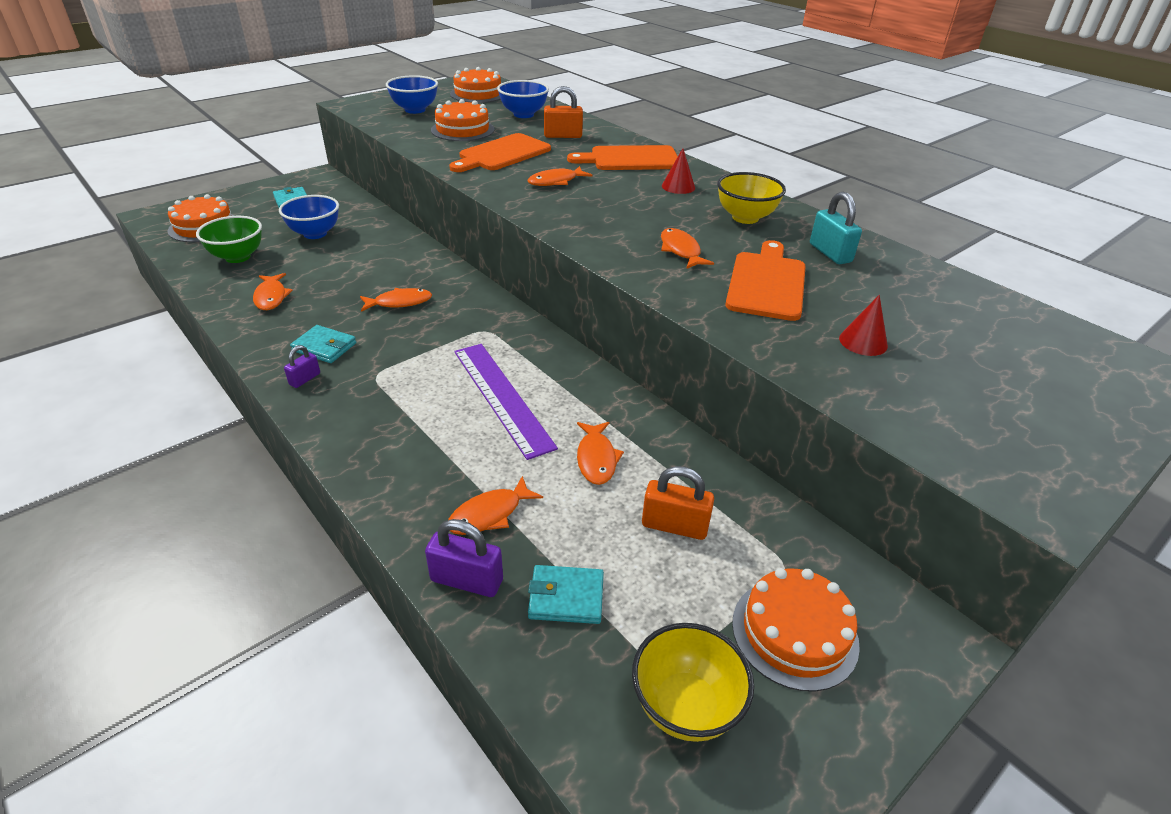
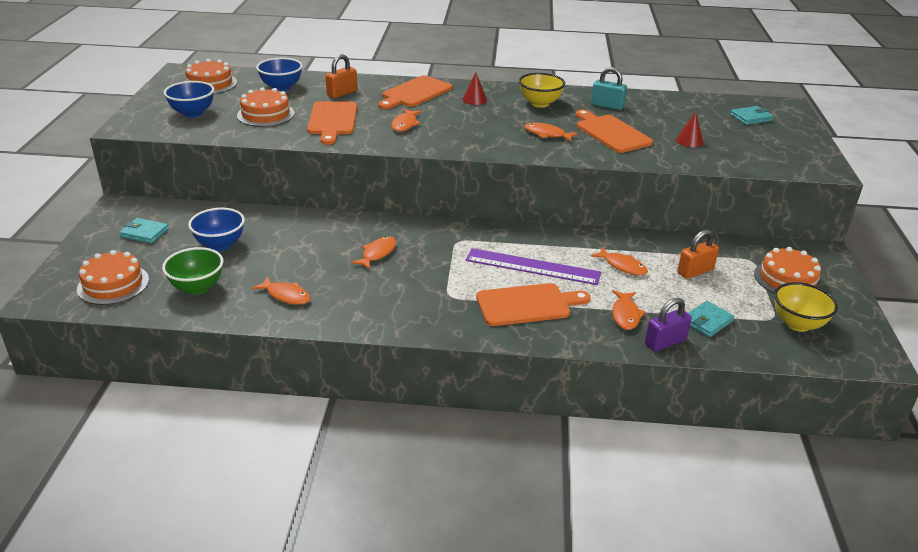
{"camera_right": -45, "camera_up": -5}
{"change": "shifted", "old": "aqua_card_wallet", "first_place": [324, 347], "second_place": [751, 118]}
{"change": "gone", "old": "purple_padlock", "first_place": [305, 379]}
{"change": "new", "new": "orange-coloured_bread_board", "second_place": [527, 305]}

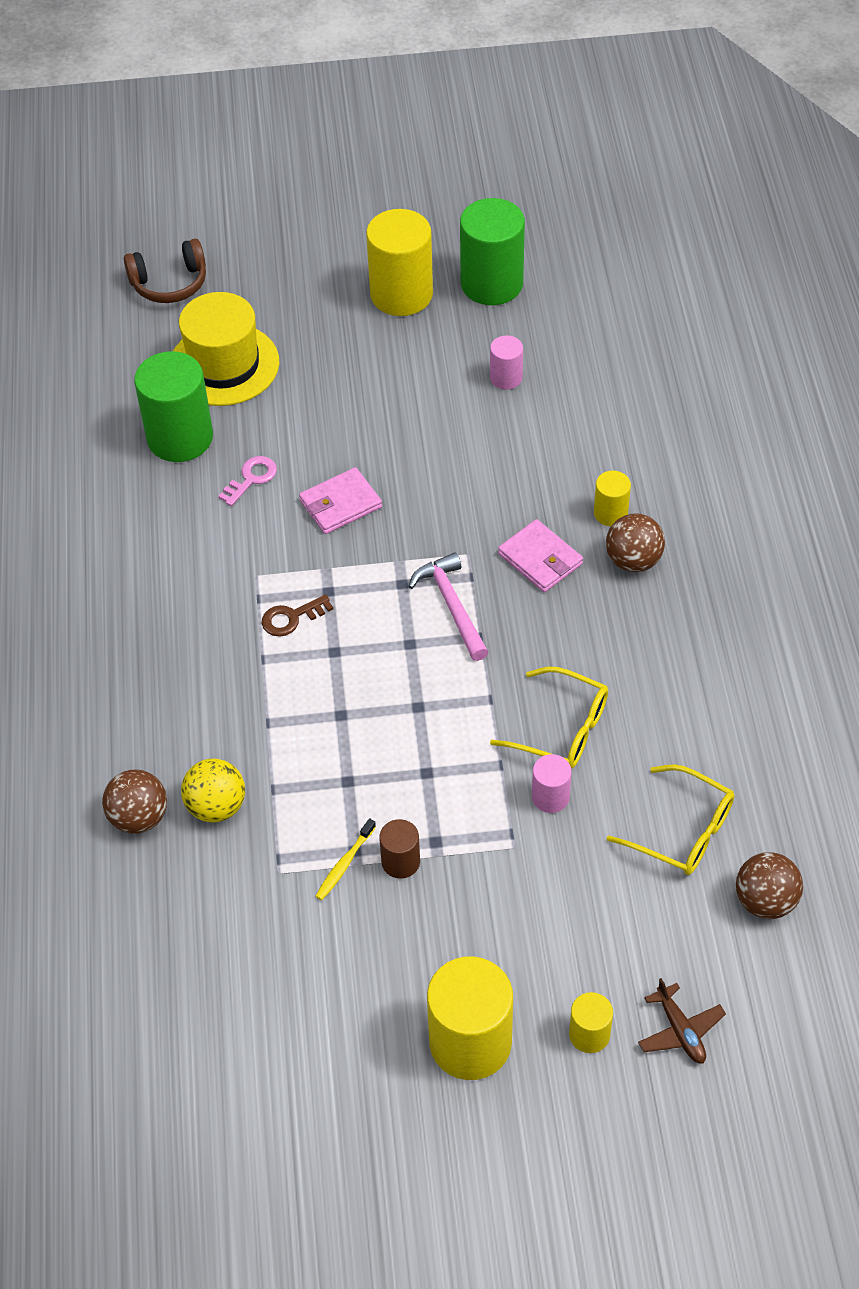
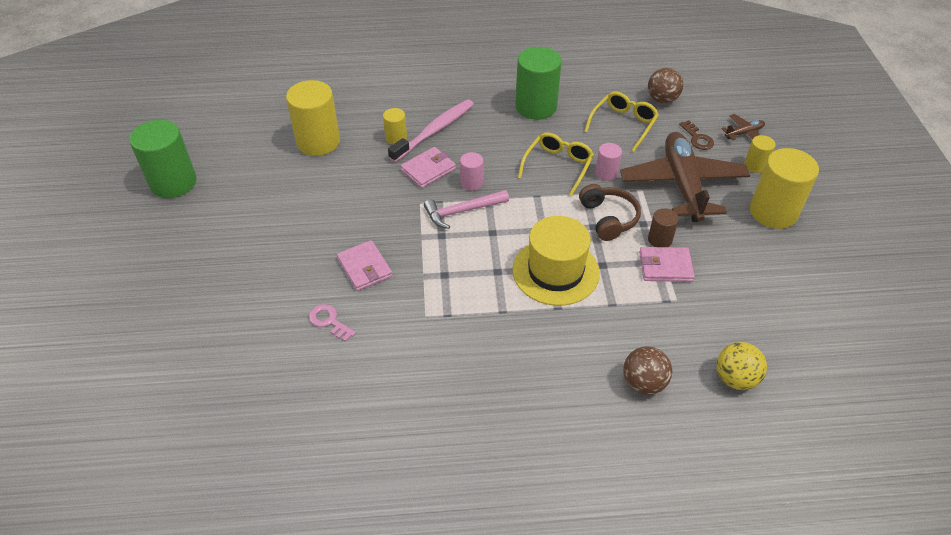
{"camera_right": -90, "camera_up": -5}
{"change": "shifted", "old": "yellow_cylinder_shape", "first_place": [401, 294], "second_place": [318, 142]}
{"change": "shifted", "old": "dark_brown_headphones", "first_place": [169, 283], "second_place": [608, 218]}
{"change": "shifted", "old": "yellow_tall_hat", "first_place": [224, 365], "second_place": [555, 271]}
{"change": "shifted", "old": "pink_cylinder_shape", "first_place": [506, 378], "second_place": [471, 183]}
{"change": "shifted", "old": "green_cylinder_shape", "first_place": [180, 438], "second_place": [536, 107]}
{"change": "swapped", "old": "dark_brown_play_ball", "new": "pink_toothbrush", "first_place": [633, 560], "second_place": [434, 131]}
{"change": "shifted", "old": "dark_brown_door_key", "first_place": [291, 618], "second_place": [697, 138]}
{"change": "shifted", "old": "yellow_play_ball", "first_place": [216, 806], "second_place": [735, 378]}
{"change": "swapped", "old": "yellow_toothbrush", "new": "pink_card_wallet", "first_place": [344, 864], "second_place": [665, 267]}
{"change": "new", "new": "dark_brown_toy_plane", "second_place": [682, 184]}

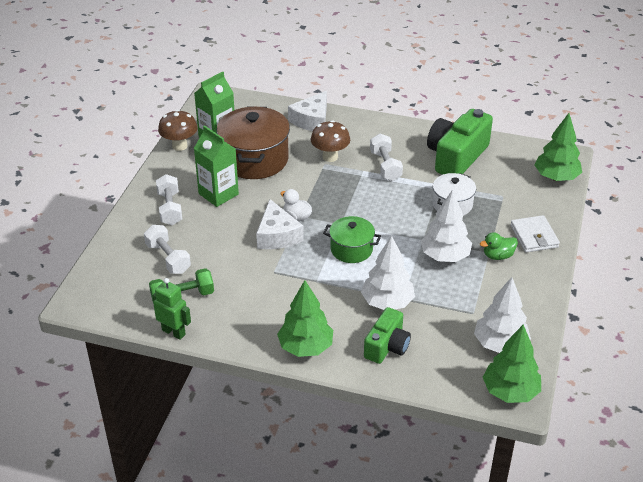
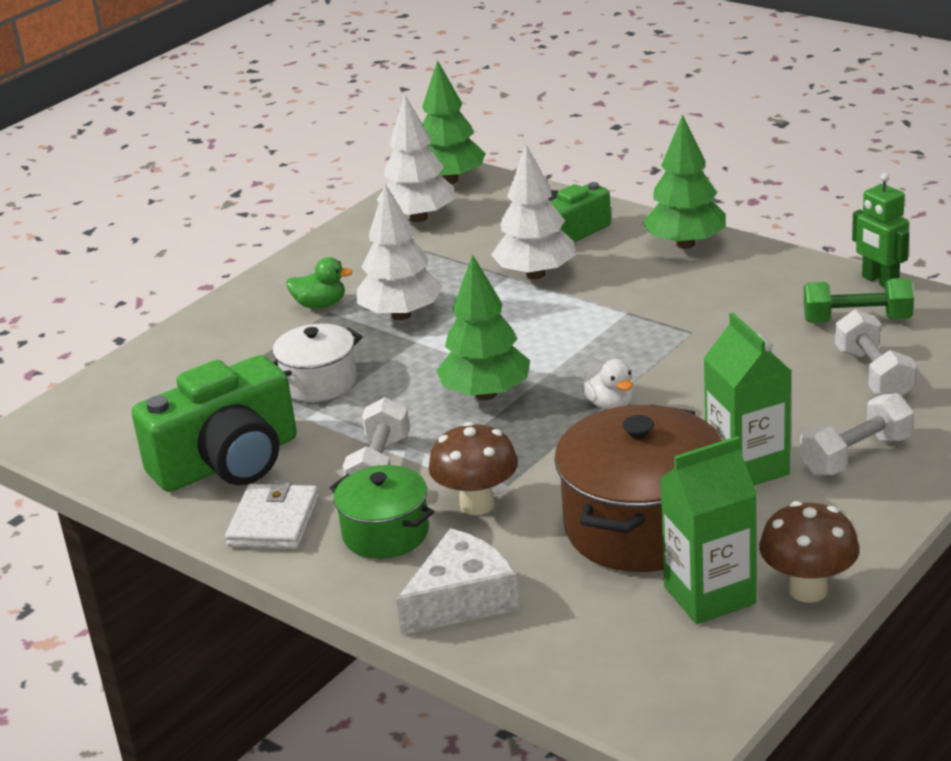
{"camera_right": -155, "camera_up": -10}
{"change": "shifted", "old": "green_toy_tree", "first_place": [556, 177], "second_place": [486, 394]}
{"change": "rotated", "old": "pure_white_dumbbell", "first_place": [170, 208], "second_place": [856, 455], "degrees": 45}
{"change": "gone", "old": "pure_white_piece_of_cheese", "first_place": [277, 235]}
{"change": "shifted", "old": "pure_white_card_wallet", "first_place": [534, 236], "second_place": [274, 522]}
{"change": "shifted", "old": "green_cooking_pot", "first_place": [351, 249], "second_place": [385, 533]}

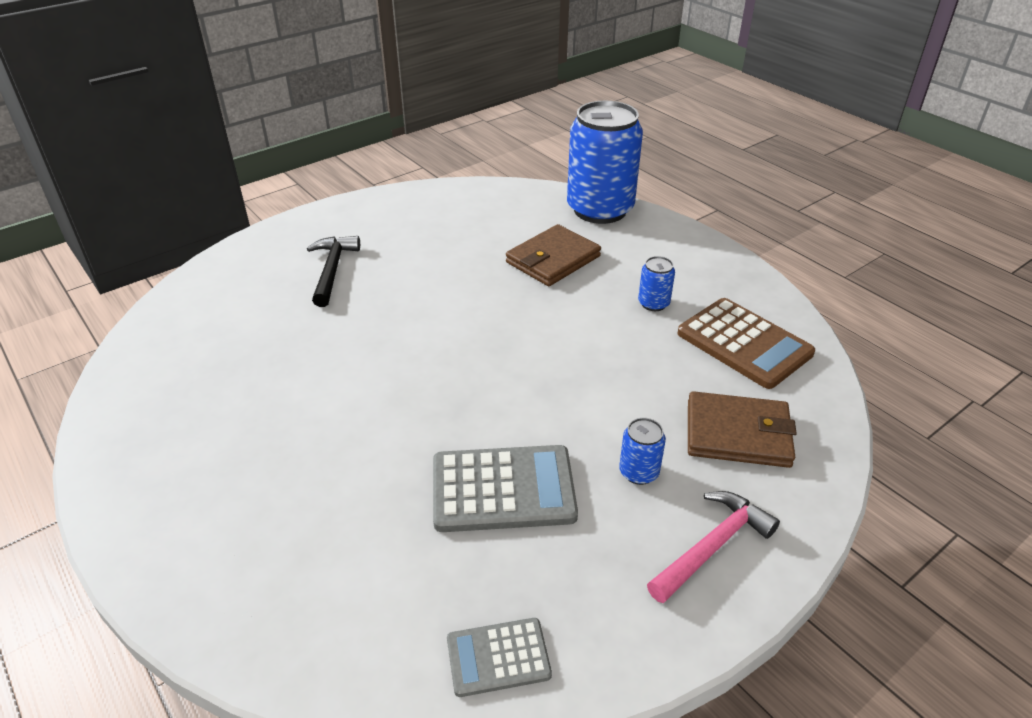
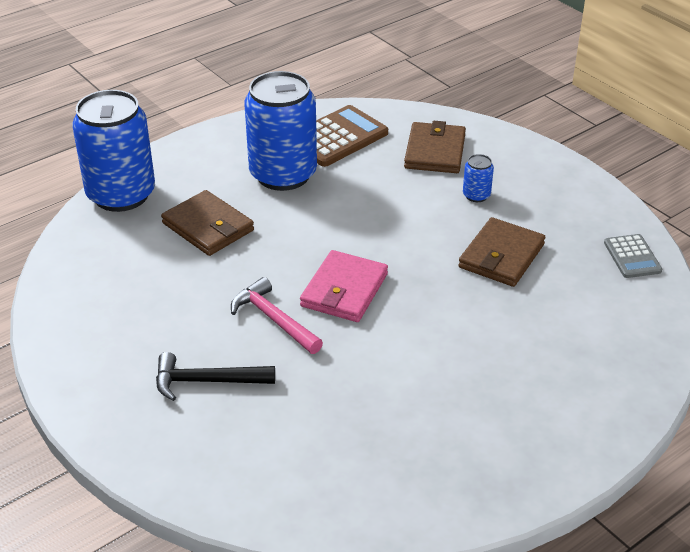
{"camera_right": -90, "camera_up": 0}
{"change": "scaled", "old": "royal_blue_soda_can", "first_place": [653, 303], "second_place": [283, 174], "factor": 2.47}
{"change": "swapped", "old": "gray_calculator", "new": "dark_brown_card_wallet", "first_place": [503, 489], "second_place": [501, 256]}
{"change": "shifted", "old": "pink_carpenter's_hammer", "first_place": [712, 546], "second_place": [274, 319]}
{"change": "new", "new": "pink_card_wallet", "second_place": [344, 290]}

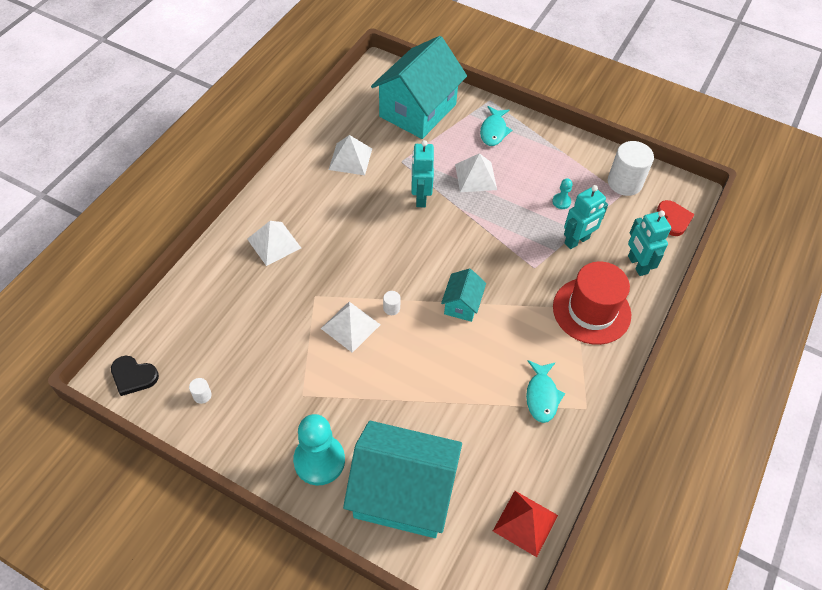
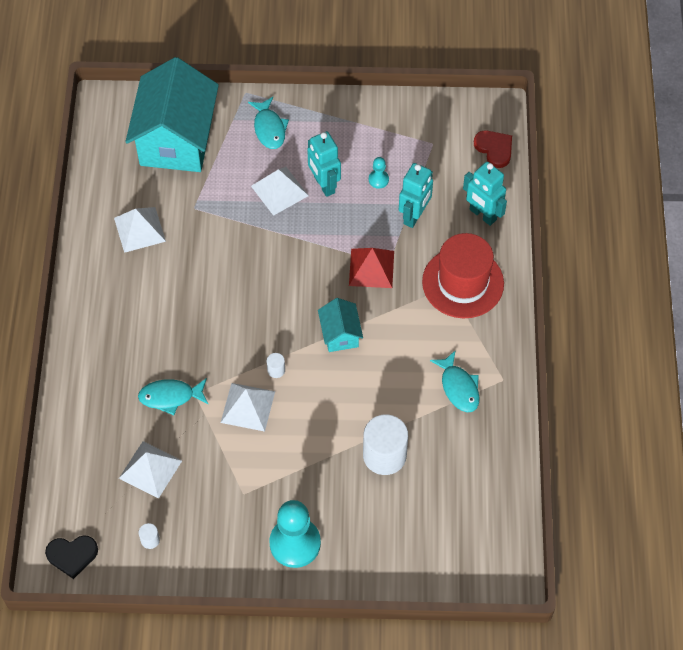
{"camera_right": -25, "camera_up": 5}
{"change": "shifted", "old": "aqua_toy_robot", "first_place": [420, 197], "second_place": [324, 185]}
{"change": "shifted", "old": "pure_white_cylinder_shape", "first_place": [624, 183], "second_place": [384, 455]}
{"change": "shifted", "old": "pure_white_pyramid", "first_place": [274, 243], "second_place": [150, 469]}
{"change": "gone", "old": "aqua_cottage", "first_place": [403, 493]}
{"change": "shifted", "old": "crimson_pyramid", "first_place": [525, 523], "second_place": [371, 268]}
{"change": "new", "new": "aqua_fish_figure", "second_place": [170, 397]}

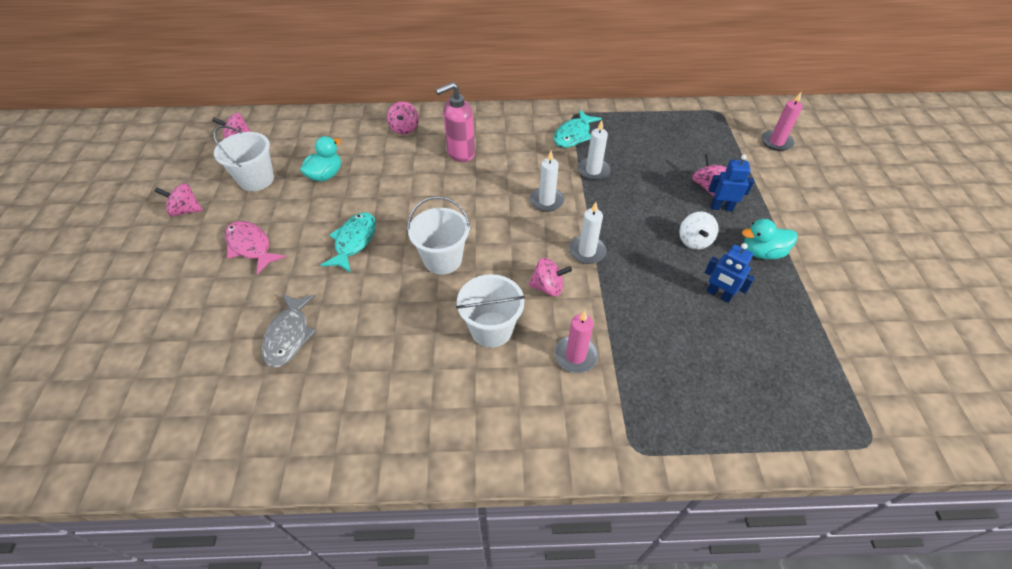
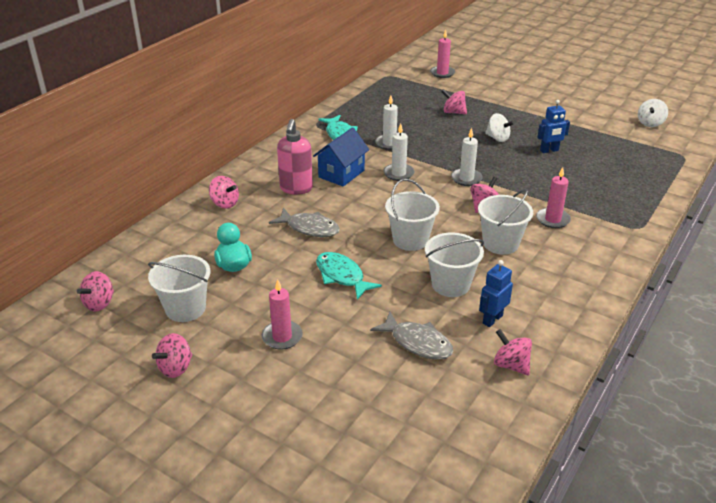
{"camera_right": -55, "camera_up": -15}
{"change": "shifted", "old": "royal_blue_toy_robot", "first_place": [721, 207], "second_place": [492, 319]}
{"change": "gone", "old": "aqua_rubber_duck", "first_place": [761, 252]}
{"change": "swapped", "old": "pink_fish_figure", "new": "pink_wax_candle", "first_place": [251, 246], "second_place": [282, 337]}
{"change": "new", "new": "pure_white_toy_top", "second_place": [650, 123]}
{"change": "new", "new": "royal_blue_cottage", "second_place": [341, 174]}
{"change": "new", "new": "gray_fish_figure", "second_place": [309, 228]}
{"change": "new", "new": "pure_white_bucket", "second_place": [450, 284]}
{"change": "new", "new": "pink_toy_top", "second_place": [511, 365]}

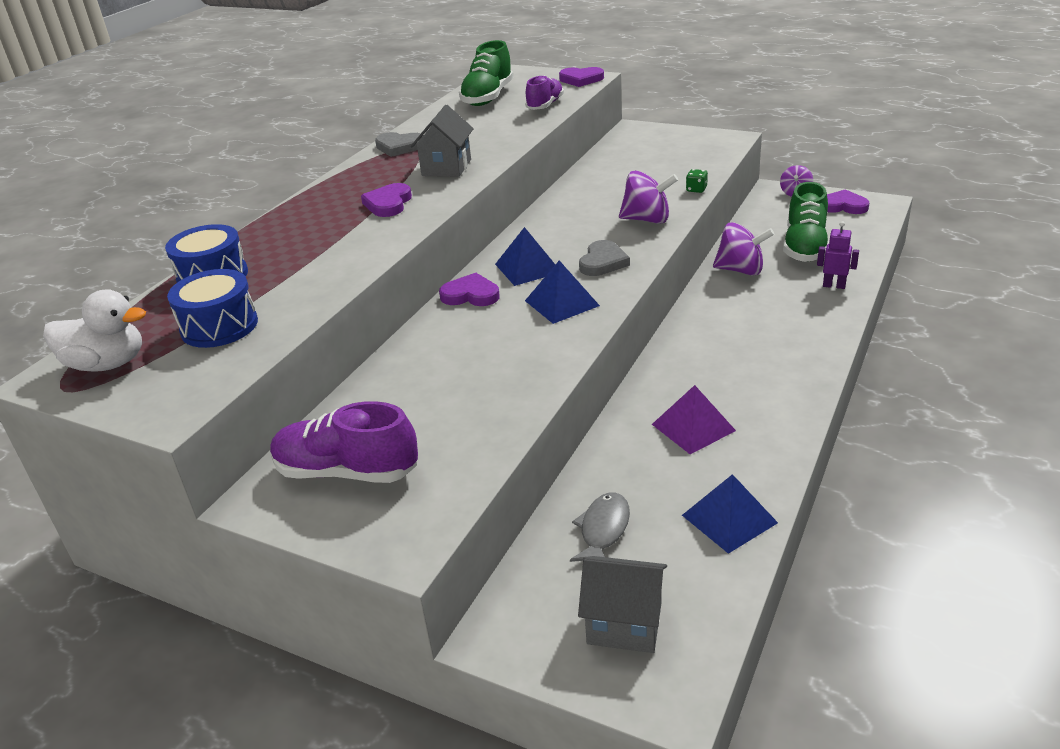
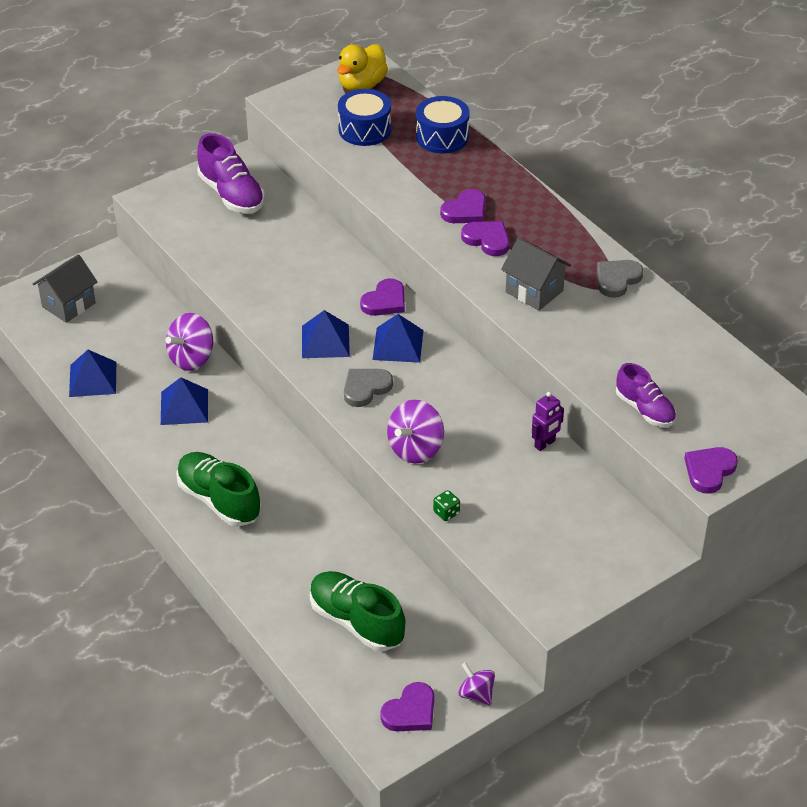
{"camera_right": 115, "camera_up": 10}
{"change": "shifted", "old": "green_sneaker", "first_place": [488, 97], "second_place": [219, 500]}
{"change": "shifted", "old": "purple_toy_robot", "first_place": [834, 285], "second_place": [545, 444]}
{"change": "shifted", "old": "purple_toy_top", "first_place": [740, 270], "second_place": [191, 358]}
{"change": "rotated", "old": "gray_heart", "first_place": [603, 262], "second_place": [365, 388], "degrees": 90}
{"change": "repainted", "old": "pure_white_rubber_duck", "new": "yellow_rubber_duck", "first_place": [107, 364], "second_place": [362, 85]}
{"change": "repainted", "old": "purple_pyramid", "new": "royal_blue_pyramid", "first_place": [693, 427], "second_place": [184, 406]}
{"change": "rotated", "old": "purple_sneaker", "first_place": [347, 472], "second_place": [231, 194], "degrees": 105}
{"change": "gone", "old": "gray_fish_figure", "first_place": [603, 530]}
{"change": "new", "new": "purple_heart", "second_place": [465, 211]}

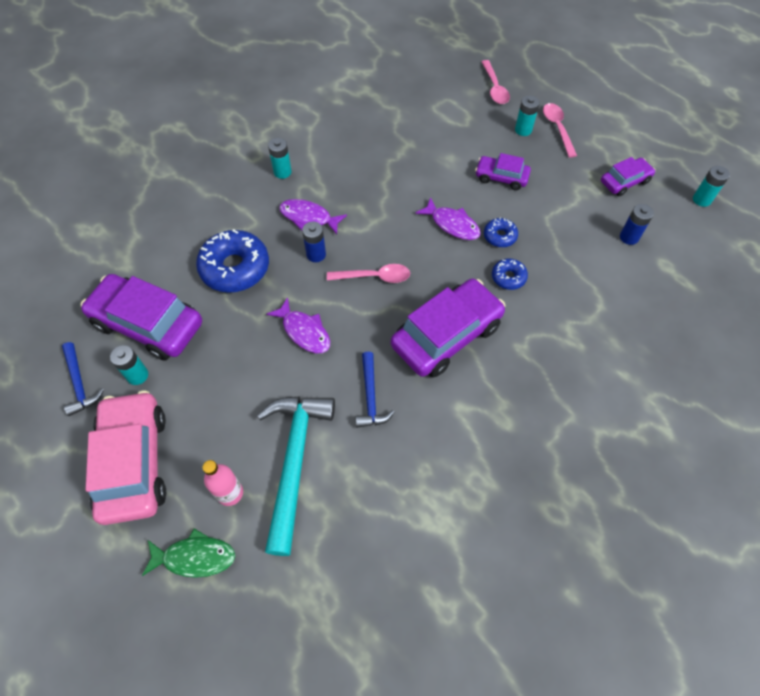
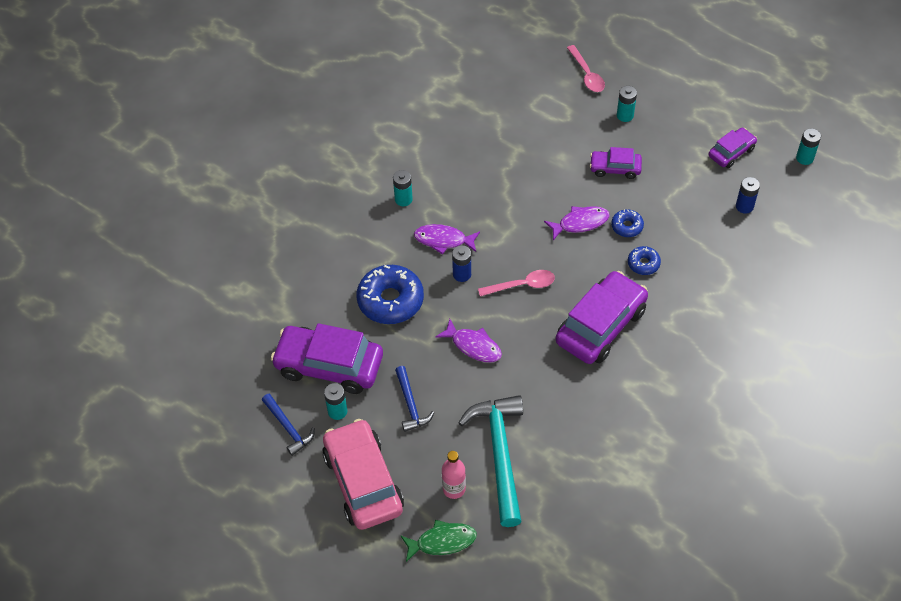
{"camera_right": -10, "camera_up": -5}
{"change": "gone", "old": "pink_tablespoon", "first_place": [557, 128]}
{"change": "rotated", "old": "purple_fish_figure", "first_place": [452, 224], "second_place": [580, 223], "degrees": -45}
{"change": "shifted", "old": "royal_blue_carpenter's_hammer", "first_place": [370, 397], "second_place": [411, 404]}

